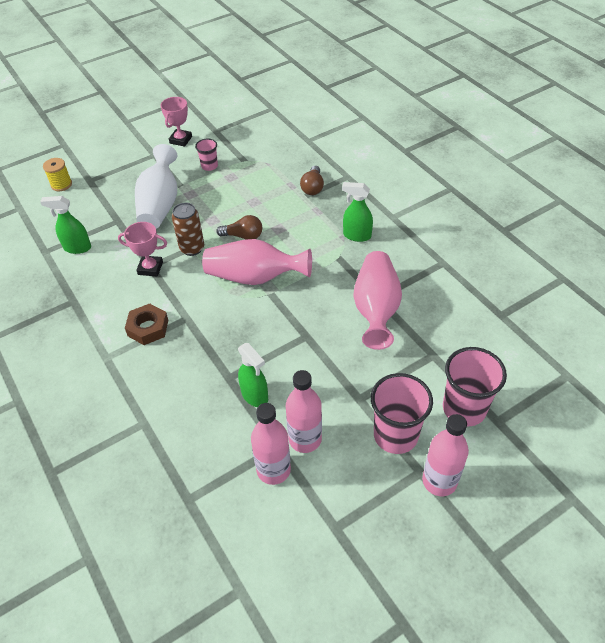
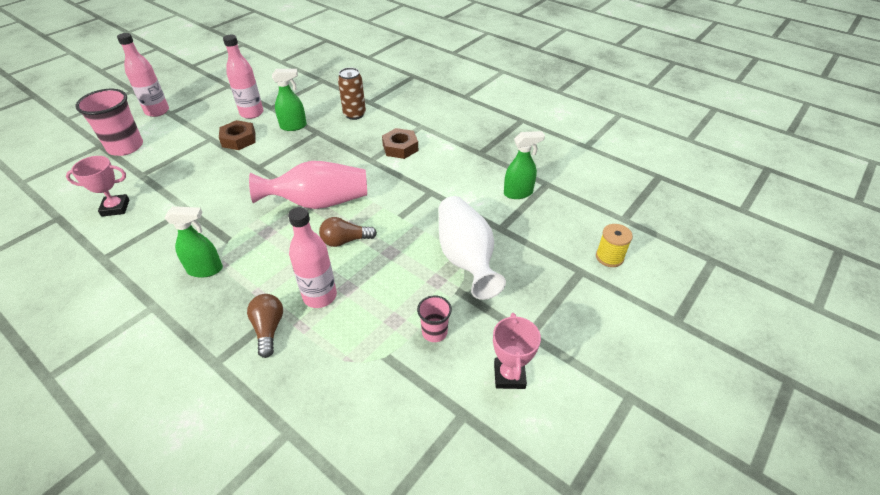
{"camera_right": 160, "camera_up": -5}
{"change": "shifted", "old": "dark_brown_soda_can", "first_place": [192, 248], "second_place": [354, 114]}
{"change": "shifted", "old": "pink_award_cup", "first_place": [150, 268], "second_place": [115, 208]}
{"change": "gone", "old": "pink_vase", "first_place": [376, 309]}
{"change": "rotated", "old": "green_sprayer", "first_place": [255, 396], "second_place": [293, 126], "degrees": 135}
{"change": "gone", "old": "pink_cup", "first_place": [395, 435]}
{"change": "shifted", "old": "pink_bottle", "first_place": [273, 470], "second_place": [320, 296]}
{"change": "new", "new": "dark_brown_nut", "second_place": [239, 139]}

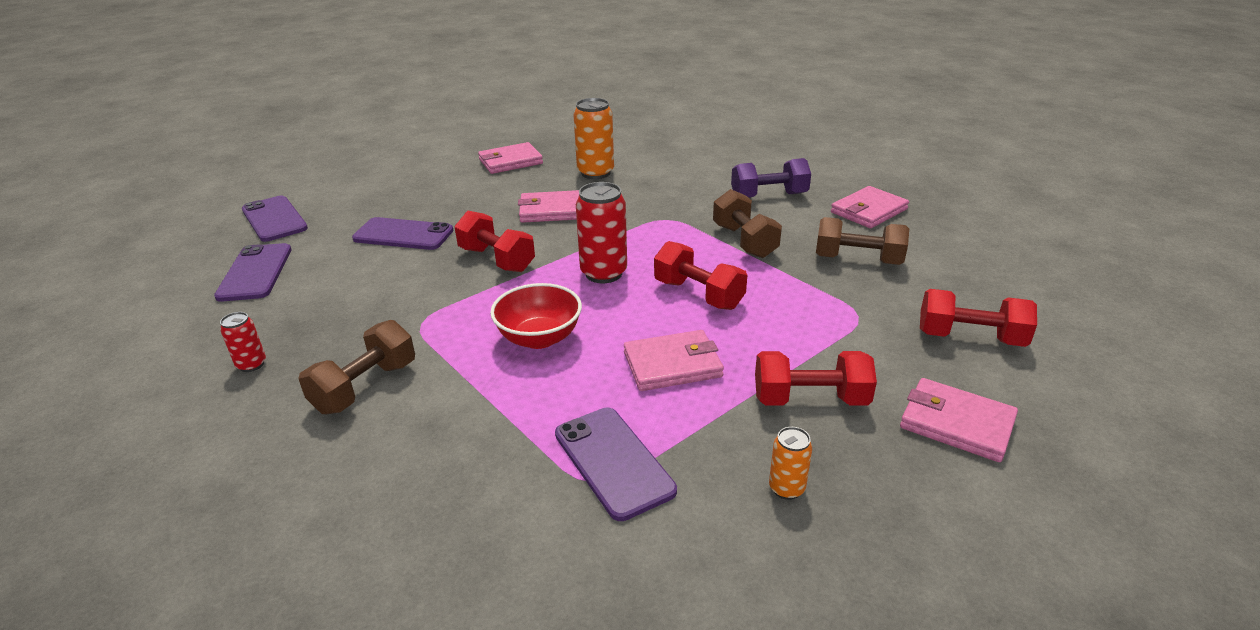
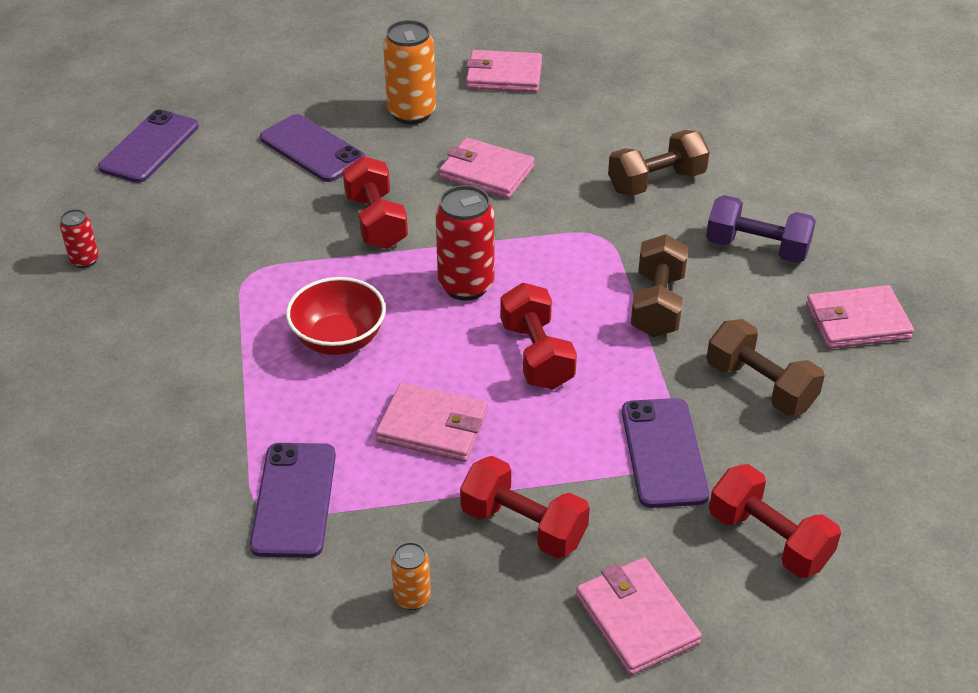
{"camera_right": 30, "camera_up": 10}
{"change": "shifted", "old": "orange-coloured_soda_can", "first_place": [595, 173], "second_place": [411, 113]}
{"change": "shifted", "old": "purple_mobile_phone", "first_place": [274, 219], "second_place": [663, 453]}
{"change": "shifted", "old": "dark_brown_dumbbell", "first_place": [365, 387], "second_place": [656, 182]}

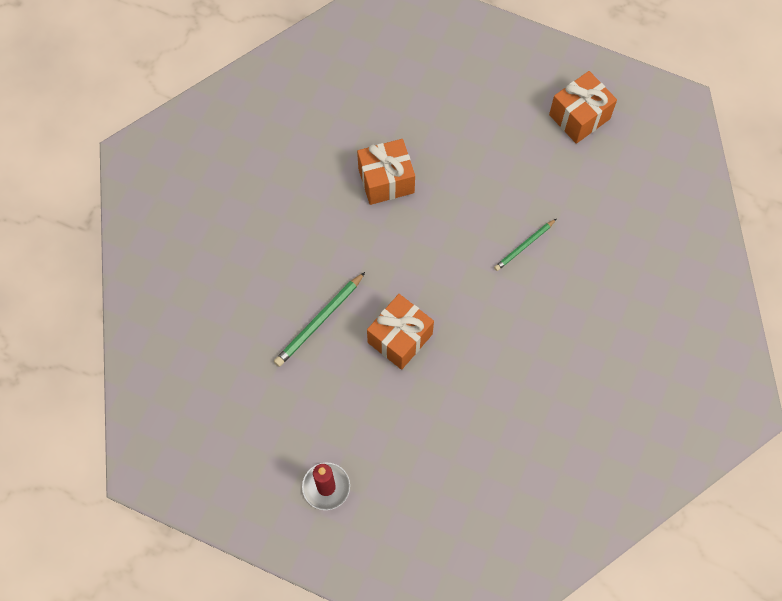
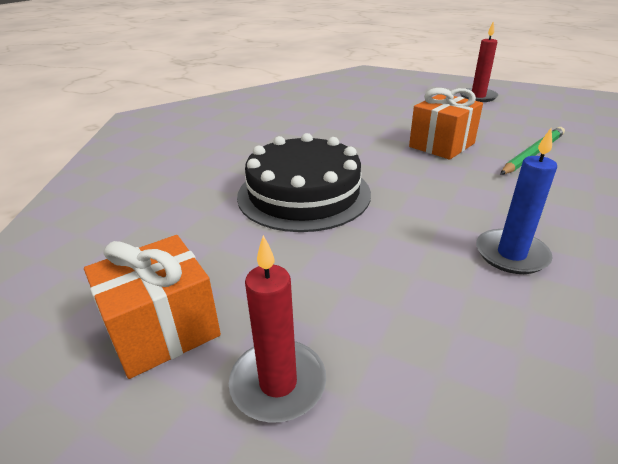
{"camera_right": -175, "camera_up": -35}
{"change": "swapped", "old": "orange-coloured_gift", "new": "royal_blue_wax_candle", "first_place": [386, 180], "second_place": [511, 254]}
{"change": "swapped", "old": "green_wooden_pencil", "new": "ebony_gateau", "first_place": [524, 246], "second_place": [304, 194]}
{"change": "new", "new": "crimson_wax_candle", "second_place": [278, 383]}

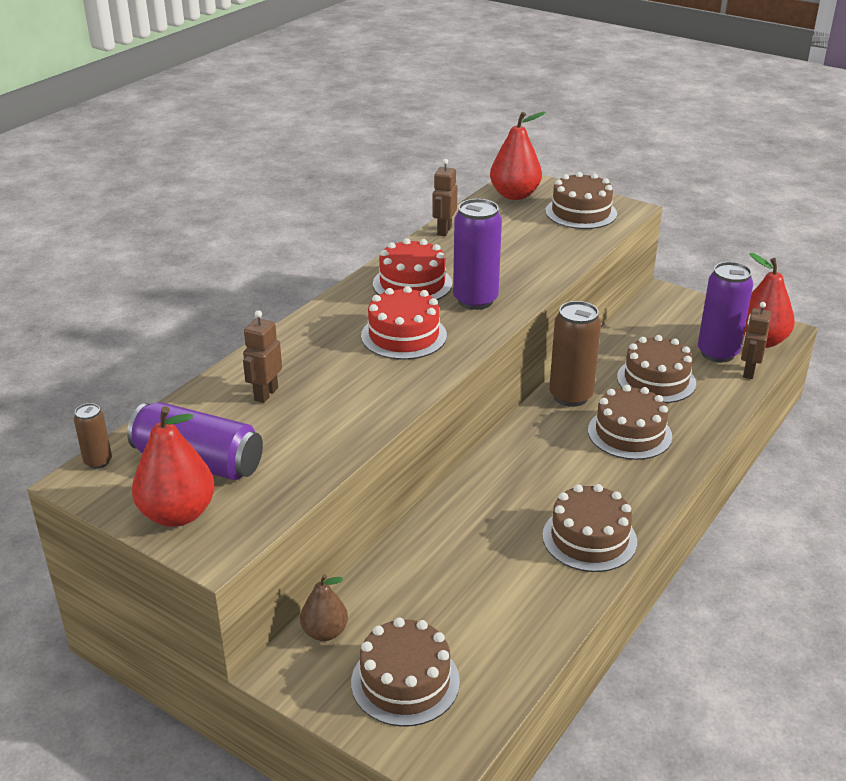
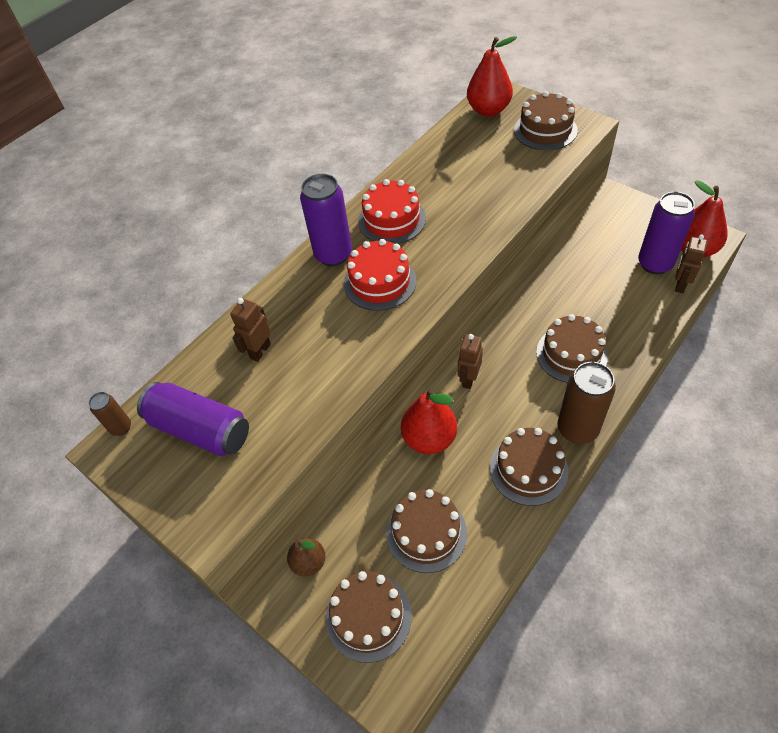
{"camera_right": 10, "camera_up": 20}
{"change": "shifted", "old": "dark_brown_toy_robot", "first_place": [444, 231], "second_place": [468, 379]}
{"change": "shifted", "old": "purple_soda_can", "first_place": [475, 300], "second_place": [333, 255]}
{"change": "shifted", "old": "dark_brown_soda_can", "first_place": [570, 396], "second_place": [577, 429]}
{"change": "shifted", "old": "dark_brown_gateau", "first_place": [656, 380], "second_place": [426, 532]}
{"change": "shifted", "old": "crimson_pear_fruit", "first_place": [177, 514], "second_place": [429, 438]}

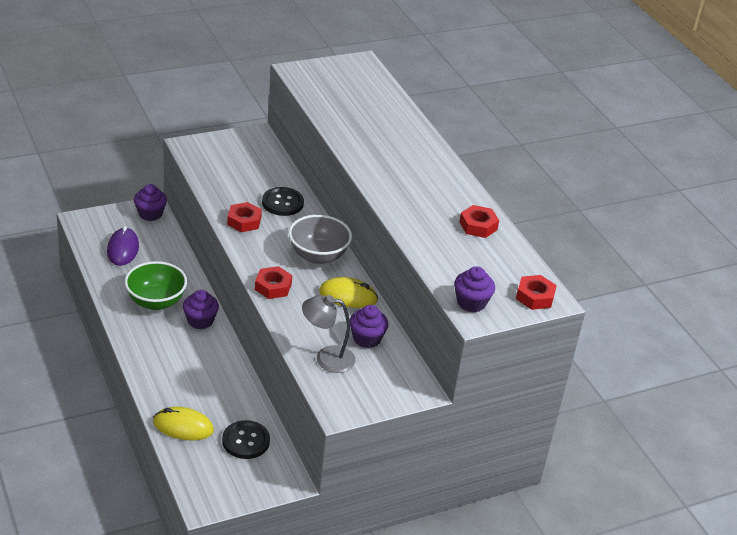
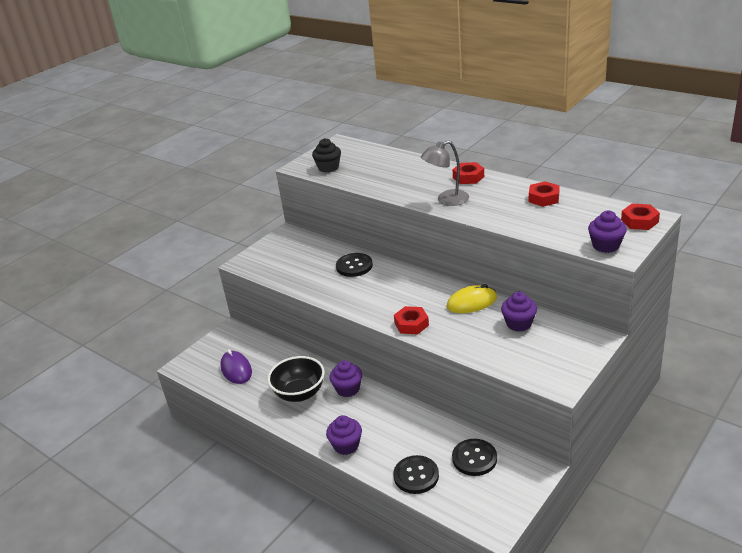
{"camera_right": -20, "camera_up": -5}
{"change": "shifted", "old": "purple_cupcake", "first_place": [150, 214], "second_place": [346, 445]}
{"change": "shifted", "old": "crimson_nut", "first_place": [244, 221], "second_place": [468, 177]}
{"change": "gone", "old": "gray_serving_bowl", "first_place": [318, 256]}
{"change": "repainted", "old": "green_serving_bowl", "new": "ebony_serving_bowl", "first_place": [156, 301], "second_place": [299, 393]}
{"change": "shifted", "old": "gray_lamp", "first_place": [326, 358], "second_place": [446, 200]}
{"change": "swapped", "old": "yellow_computer_mouse", "new": "ebony_button", "first_place": [183, 427], "second_place": [416, 476]}
{"change": "new", "new": "ebony_cupcake", "second_place": [328, 167]}

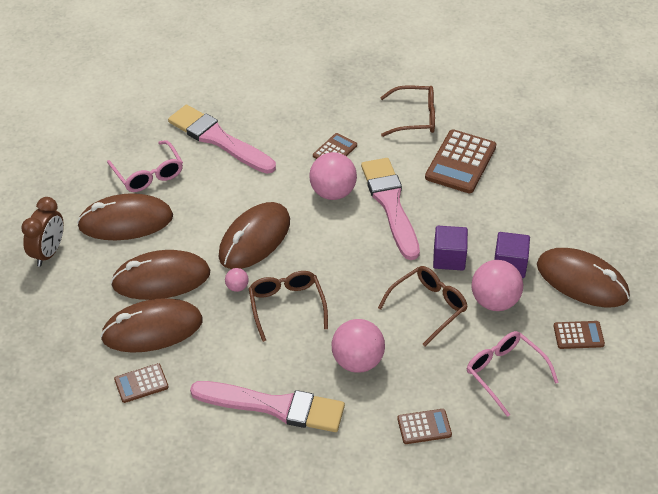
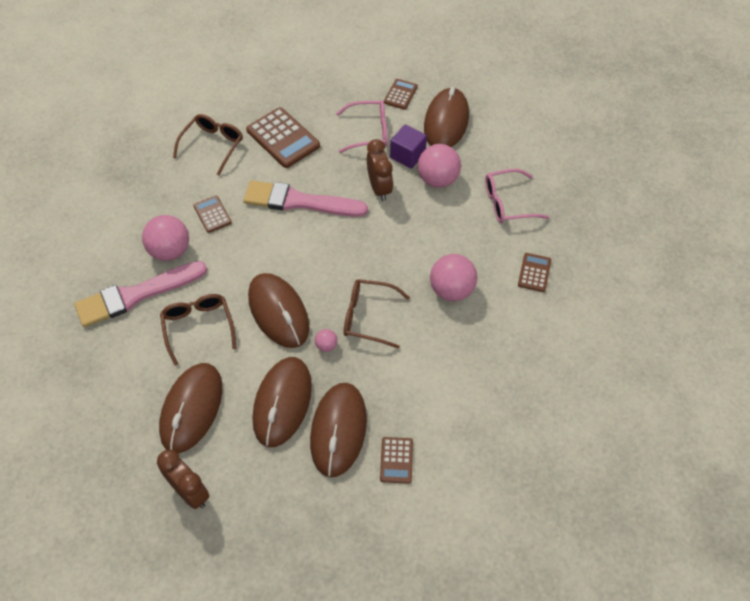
{"camera_right": -65, "camera_up": 10}
{"change": "shifted", "old": "pink_eyeglasses", "first_place": [148, 174], "second_place": [369, 132]}
{"change": "shifted", "old": "pink_play_ball", "first_place": [333, 192], "second_place": [170, 251]}
{"change": "swapped", "old": "purple_cube", "new": "dark_brown_alarm_clock", "first_place": [449, 258], "second_place": [379, 188]}
{"change": "rotated", "old": "dark_brown_computer_mouse", "first_place": [582, 281], "second_place": [446, 121], "degrees": -45}
{"change": "shifted", "old": "dark_brown_eyeglasses", "first_place": [428, 307], "second_place": [198, 327]}
{"change": "shifted", "old": "dark_brown_calculator", "first_place": [578, 335], "second_place": [400, 94]}
{"change": "gone", "old": "pink_paintbrush", "first_place": [274, 406]}

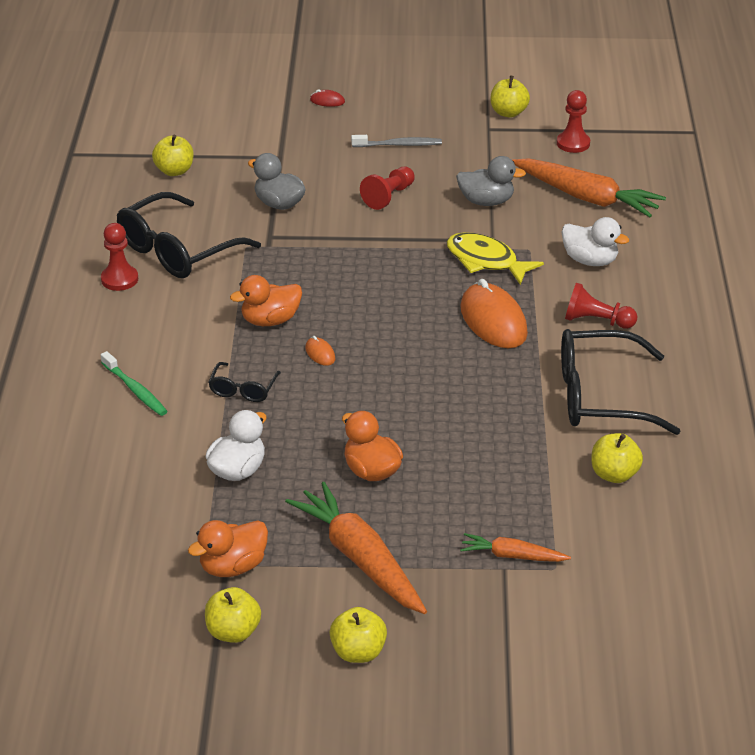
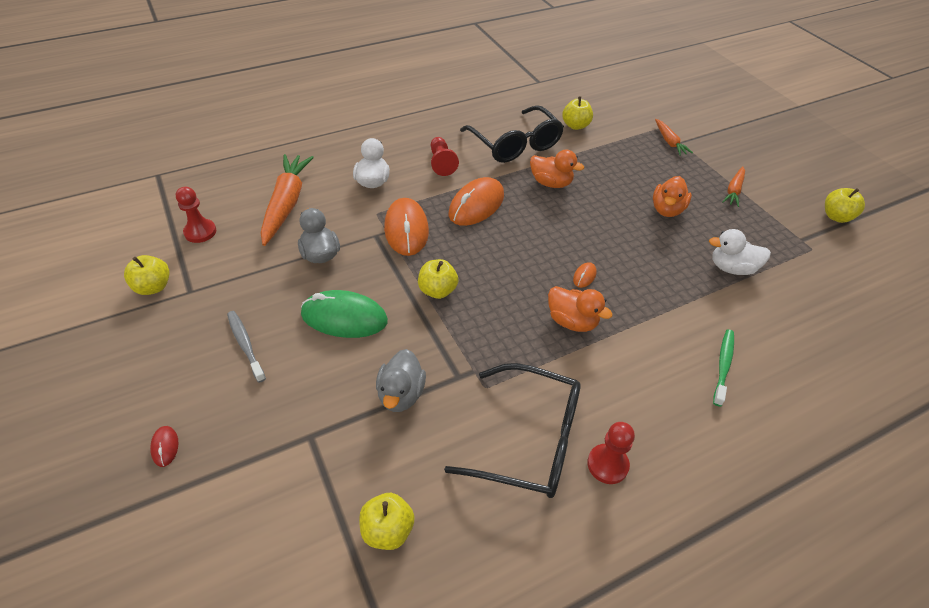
{"camera_right": -120, "camera_up": 10}
{"change": "swapped", "old": "crimson_chess_pawn", "new": "green_computer_mouse", "first_place": [388, 196], "second_place": [344, 318]}
{"change": "swapped", "old": "yellow_fish_figure", "new": "orange-coloured_computer_mouse", "first_place": [486, 261], "second_place": [406, 230]}
{"change": "gone", "old": "ebony_eyeglasses", "first_place": [243, 389]}
{"change": "scaled", "old": "orange-coloured_toy_carrot", "first_place": [359, 558], "second_place": [733, 191], "factor": 0.53}
{"change": "shifted", "old": "orange-coloured_rubber_duck", "first_place": [233, 566], "second_place": [551, 183]}
{"change": "shifted", "old": "yellow_apple", "first_place": [358, 652], "second_place": [437, 290]}

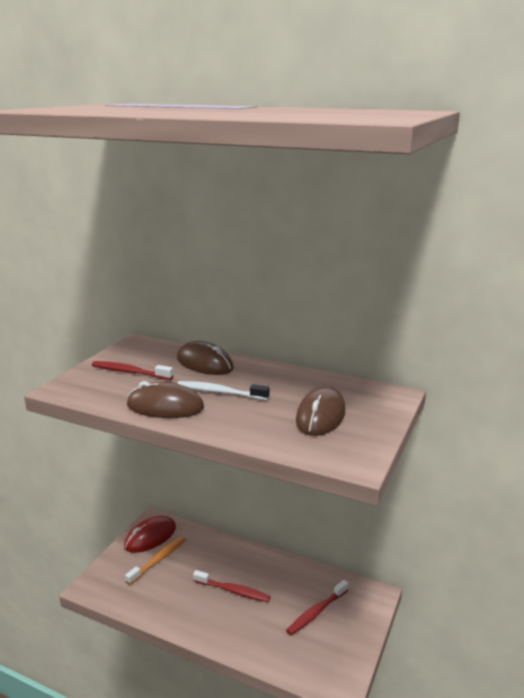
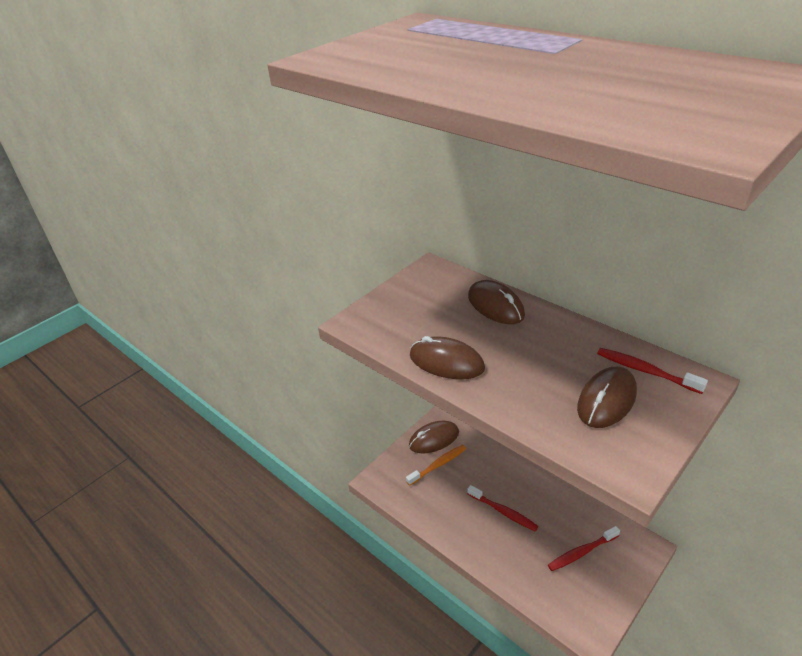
{"camera_right": 20, "camera_up": 15}
{"change": "shifted", "old": "crimson_toothbrush", "first_place": [129, 372], "second_place": [645, 371]}
{"change": "gone", "old": "pure_white_toothbrush", "first_place": [219, 392]}
{"change": "repainted", "old": "crimson_computer_mouse", "new": "dark_brown_computer_mouse", "first_place": [150, 537], "second_place": [434, 439]}

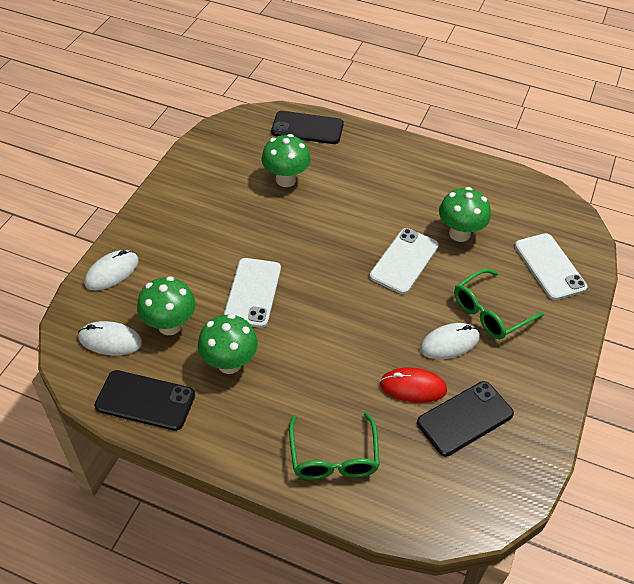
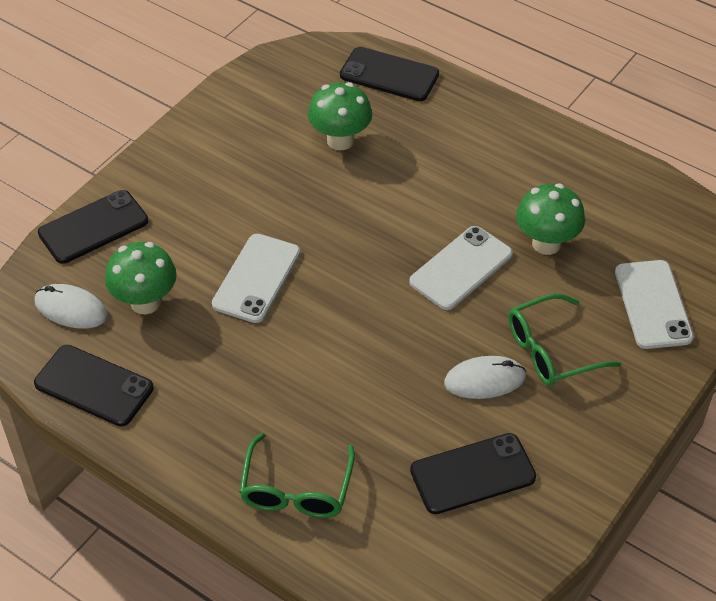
{"camera_right": 15, "camera_up": 0}
{"change": "swapped", "old": "pure_white_computer_mouse", "new": "ebony_mobile_phone", "first_place": [112, 272], "second_place": [93, 227]}
{"change": "gone", "old": "green_mushroom", "first_place": [229, 363]}
{"change": "gone", "old": "crimson_computer_mouse", "first_place": [413, 387]}

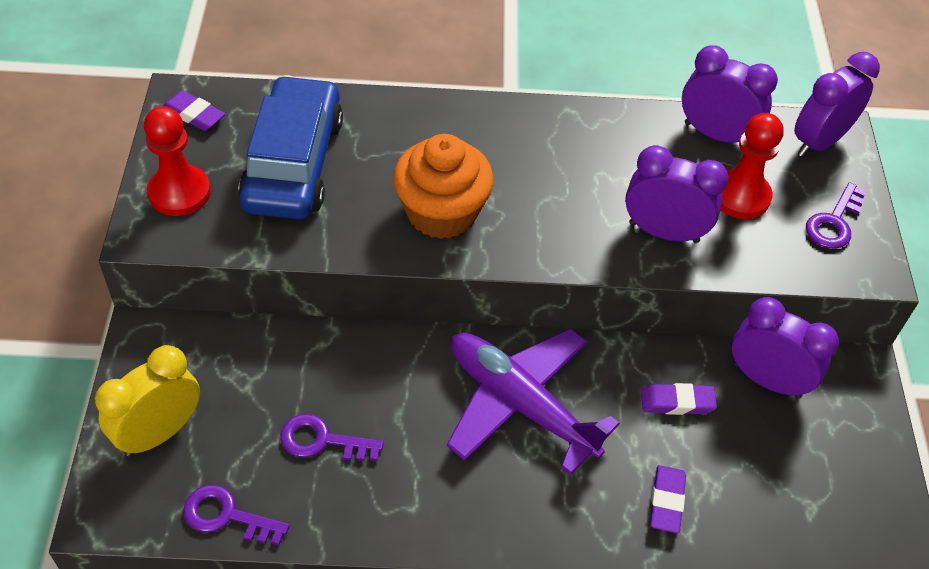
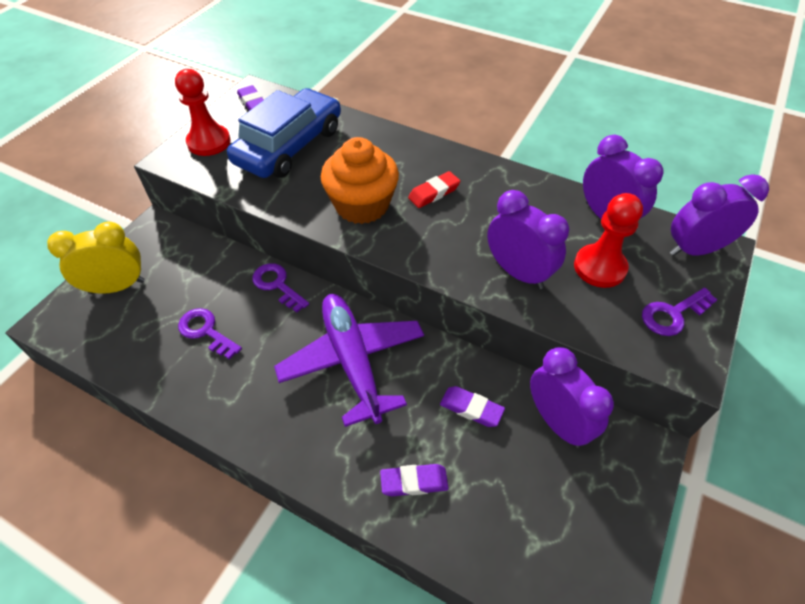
{"camera_right": 30, "camera_up": 0}
{"change": "rotated", "old": "purple_gum_eraser", "first_place": [666, 501], "second_place": [414, 482], "degrees": 45}
{"change": "shifted", "old": "purple_door_key", "first_place": [227, 515], "second_place": [277, 285]}
{"change": "new", "new": "crimson_gum_eraser", "second_place": [434, 193]}

